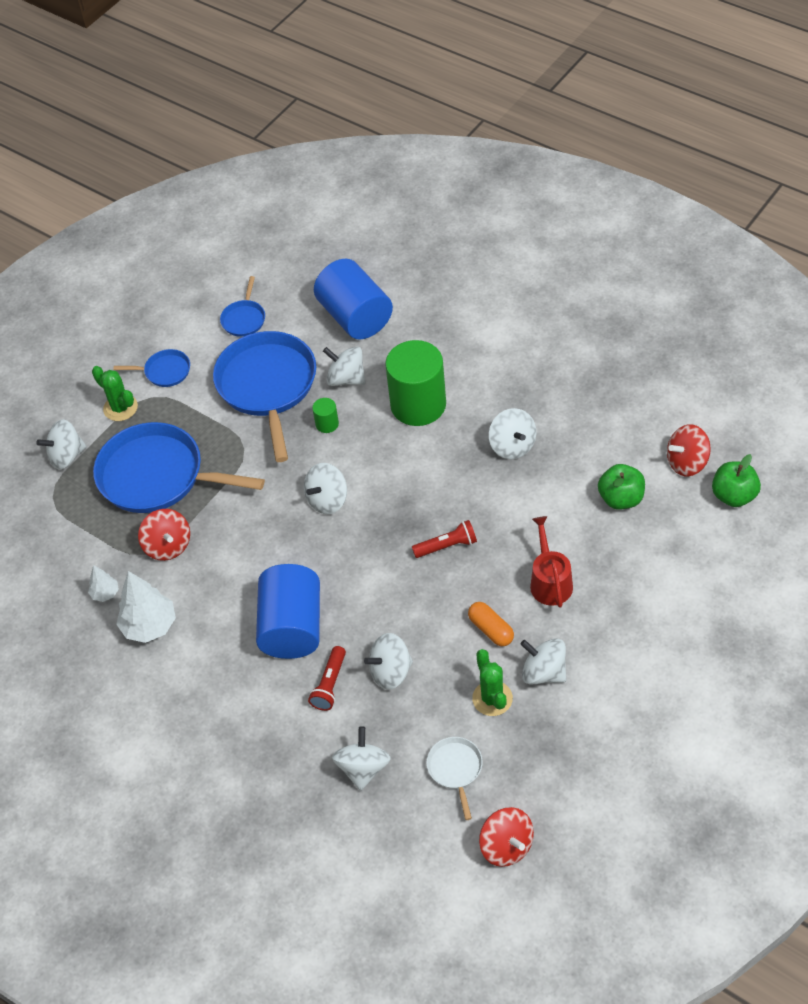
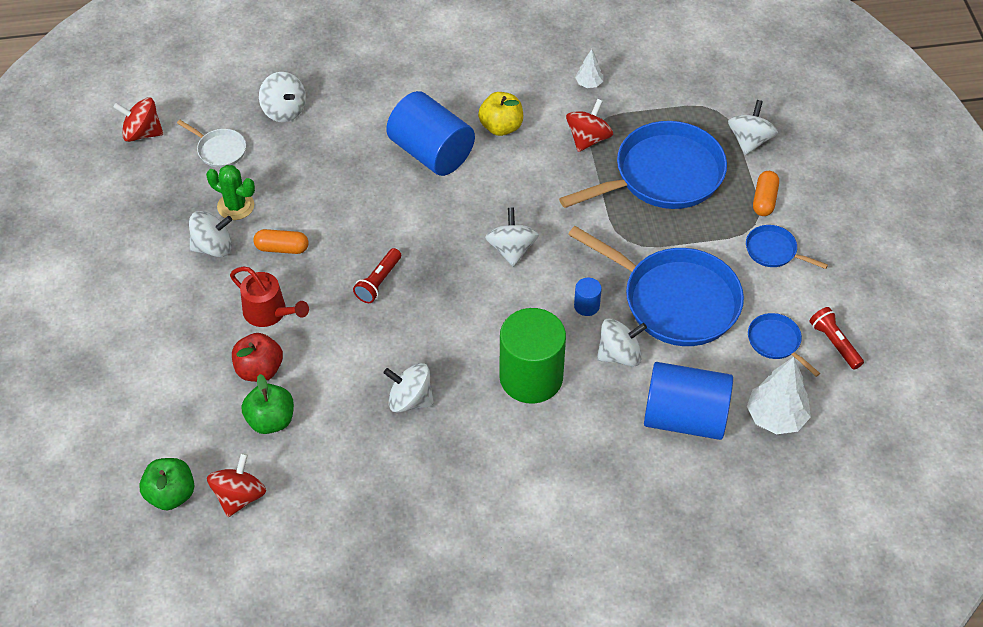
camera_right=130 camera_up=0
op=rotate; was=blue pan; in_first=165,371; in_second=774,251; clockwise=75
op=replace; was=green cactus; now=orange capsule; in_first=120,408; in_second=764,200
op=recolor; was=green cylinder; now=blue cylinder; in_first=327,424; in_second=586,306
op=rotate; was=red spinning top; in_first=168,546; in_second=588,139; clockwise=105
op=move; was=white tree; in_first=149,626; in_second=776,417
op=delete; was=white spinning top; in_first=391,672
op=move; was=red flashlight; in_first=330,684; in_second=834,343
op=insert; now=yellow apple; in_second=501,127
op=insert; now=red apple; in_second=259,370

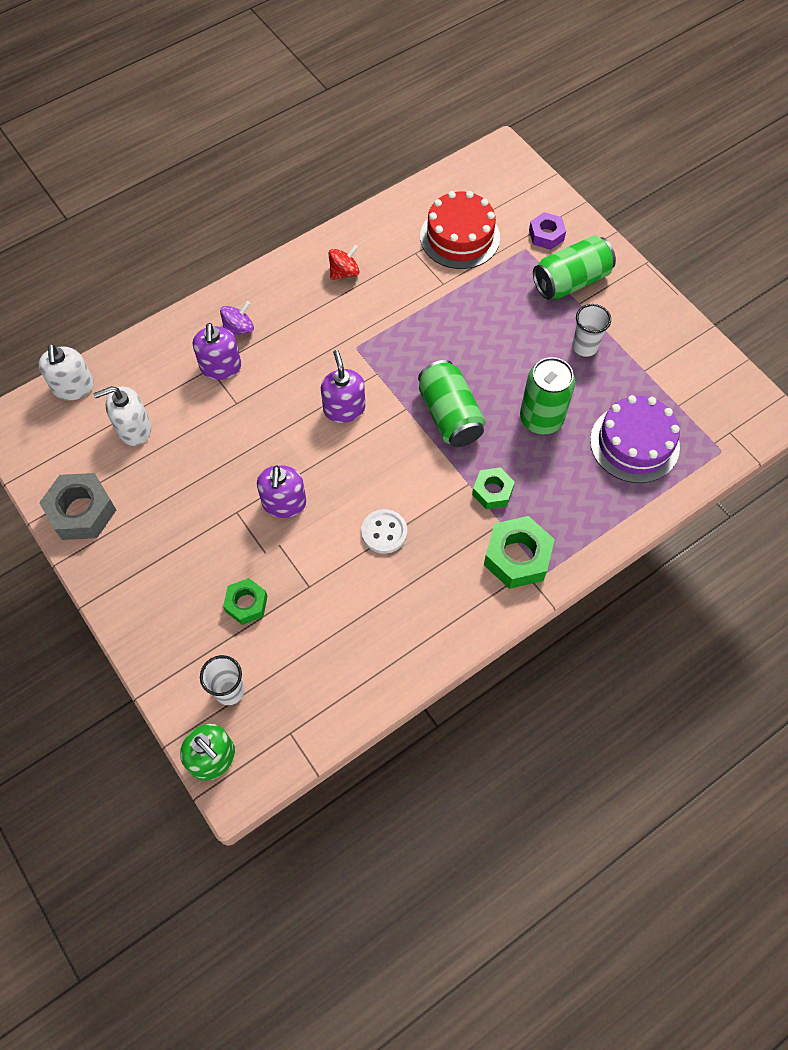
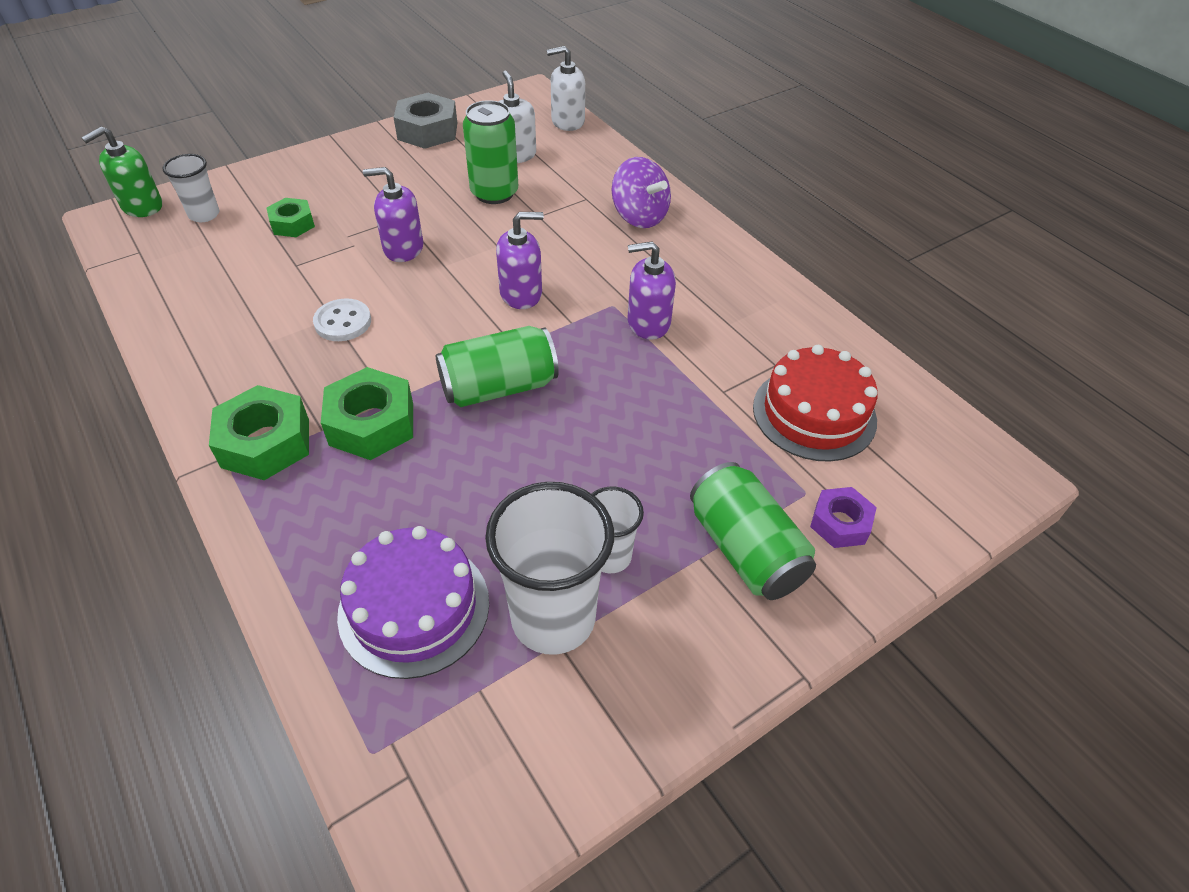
camera_right=90 camera_up=-15
op=delete; was=red spinning top; in_first=344,272
op=resize; was=purple spinning top; in_first=239,329; in_second=639,216; ratio=1.53
op=move; was=purple soap dispenser; in_first=221,367; in_second=648,323
op=move; was=green can; in_first=541,418; in_second=494,193
op=resize; was=green nut; in_first=492,491; in_second=371,423; ratio=1.63
op=insert; now=white cup; in_second=553,618

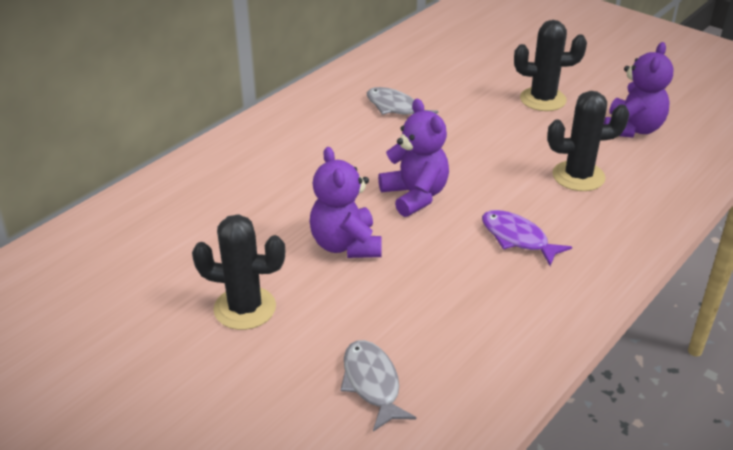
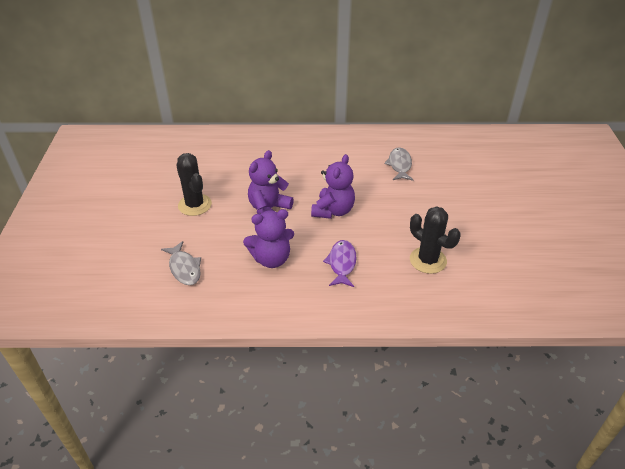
camera_right=50 camera_up=5
op=delete; was=black cactus; in_first=543,99
op=move; was=purple teddy bear; in_first=632,129; in_second=271,259
op=rotate; was=grey fish; in_first=372,383; in_second=184,268; clockwise=120

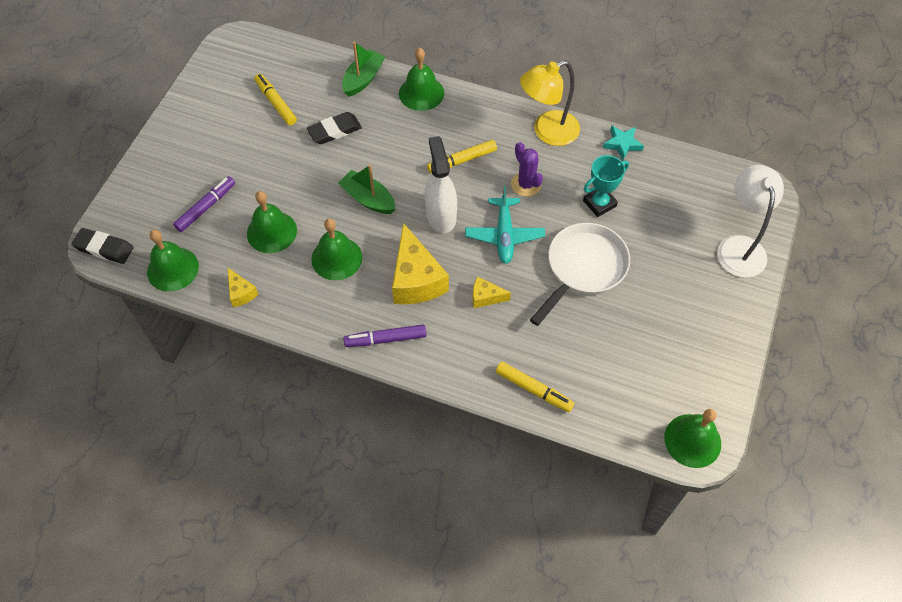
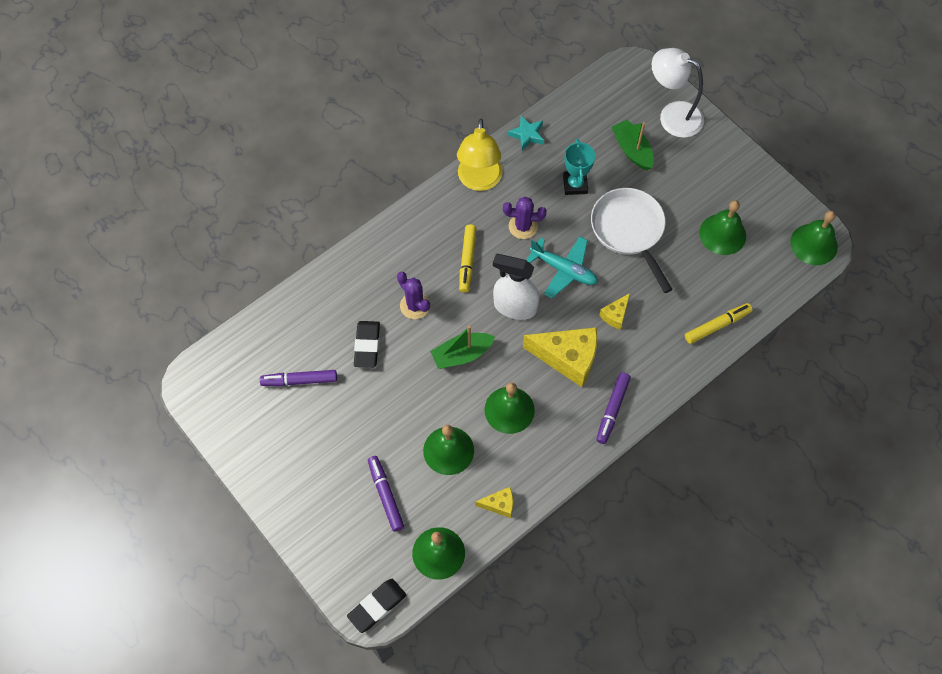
camera_right=-60 camera_up=5
op=move; was=green boat; in_first=363,79; in_second=632,150
op=move; was=green bell; in_first=421,93; in_second=722,234
op=recolor; was=yellow marker; now=purple marker; in_first=276,103; in_second=299,380
op=insert; now=purple cactus; in_second=415,306

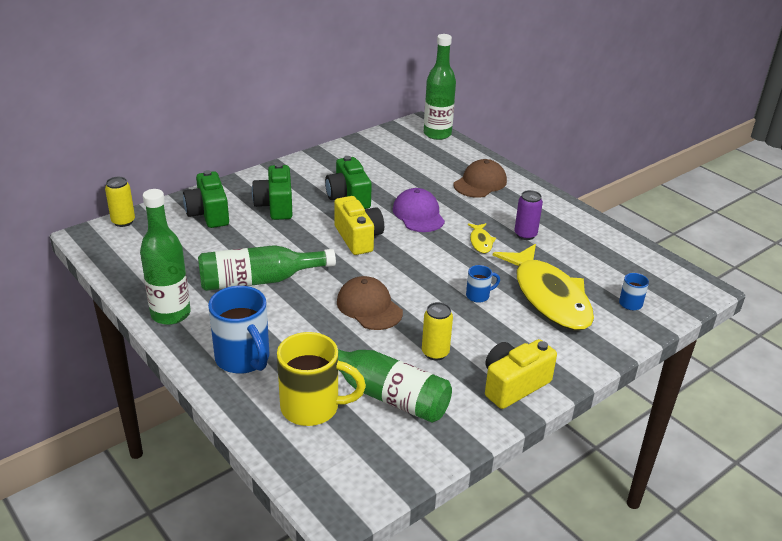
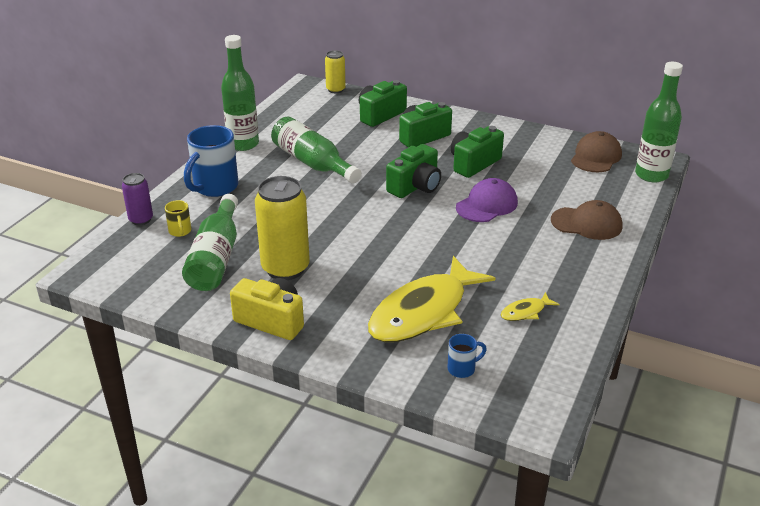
camera_right=65 camera_up=0
op=move; was=purple can; in_first=525,235; in_second=141,220
op=recolor; was=yellow camera; now=green camera; in_first=358,238; in_second=415,186
op=move; was=yellow fish; in_first=480,242; in_second=525,312
op=delete; was=blue mug; in_first=478,296
op=move; was=brown cap; in_first=369,307; in_second=596,157
op=resize; was=yellow can; in_first=435,353; in_second=285,268; ratio=1.84
op=resize; was=yellow mug; in_first=312,407; in_second=180,231; ratio=0.48

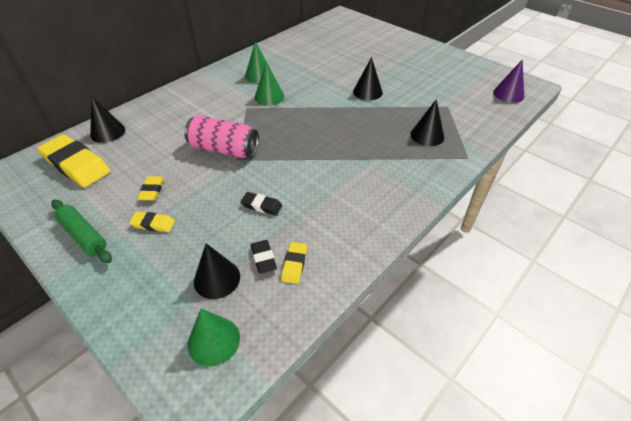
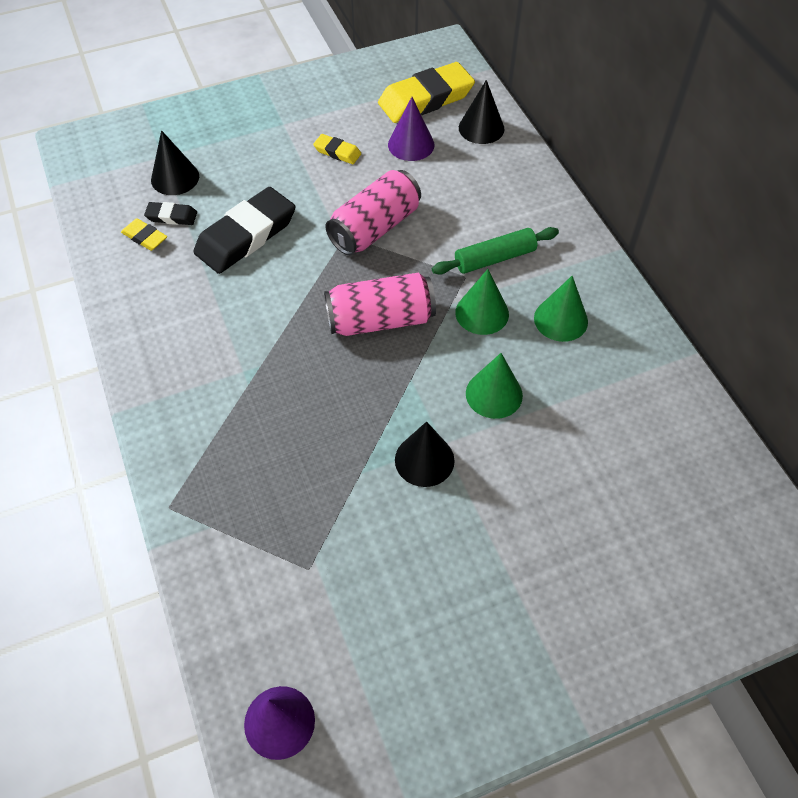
camera_right=115 camera_up=10
op=delete; was=black cone; in_first=427,135
op=resize; was=black eraser; in_first=261,206; in_second=246,236; ratio=2.12
op=move; was=green rolling pin; in_first=84,235; in_second=495,258
op=delete; was=yellow eraser; in_first=153,224
op=move; was=green cone; in_first=214,340; in_second=494,394
op=insert; now=purple cone; in_second=411,144
op=insert; now=pink can; in_second=380,320

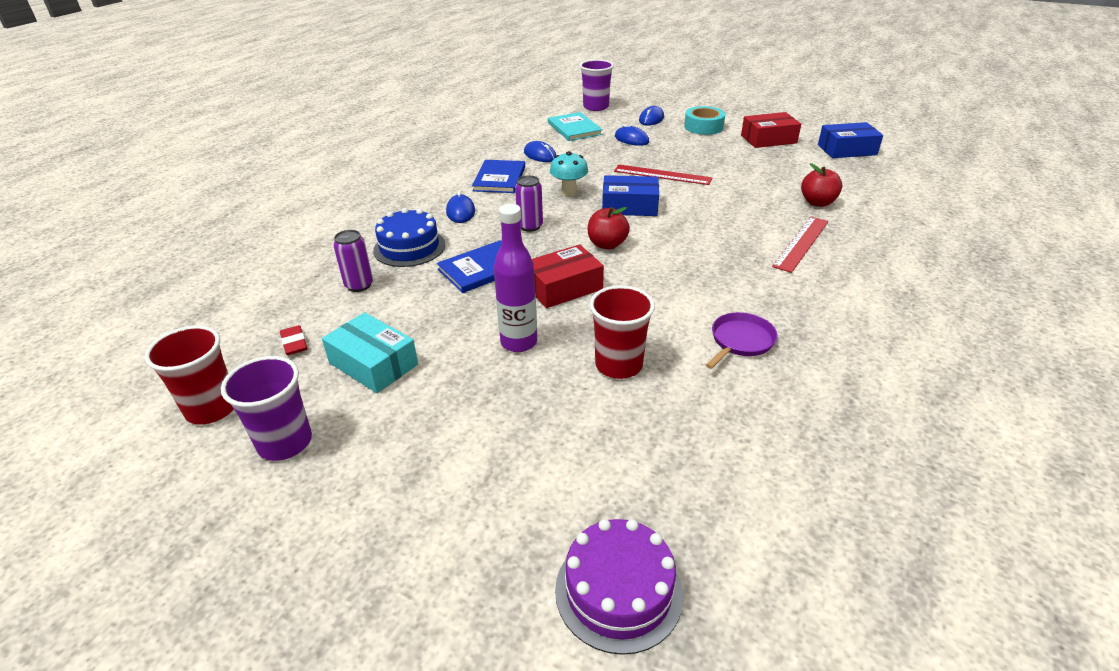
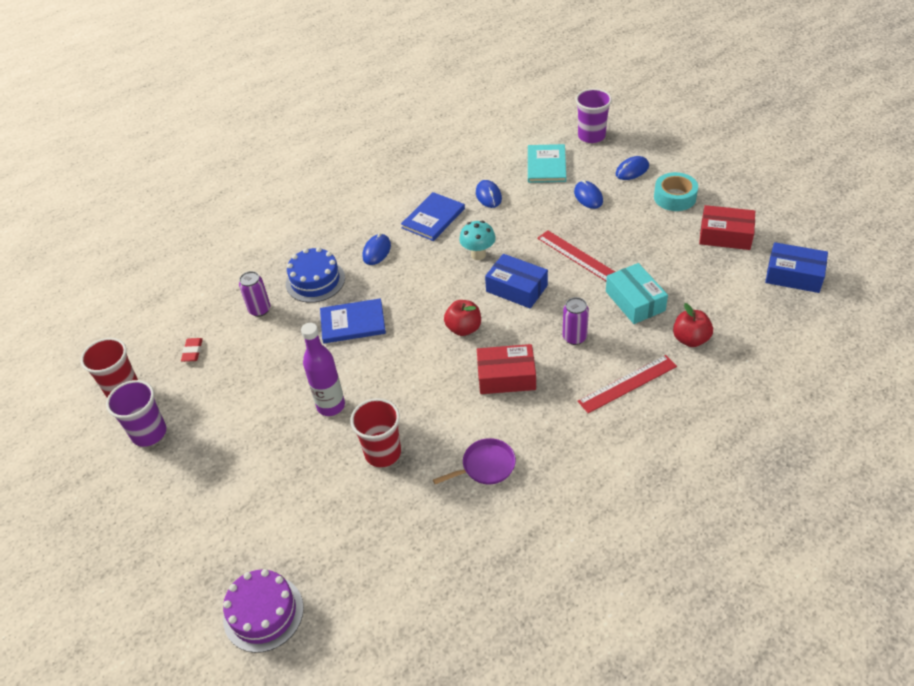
camera_right=30 camera_up=10
op=move; was=purple can; in_first=530,226; in_second=574,337
op=move; was=red box; in_first=563,287; in_second=506,376
op=move; was=turquoise box; in_first=373,364; in_second=635,301

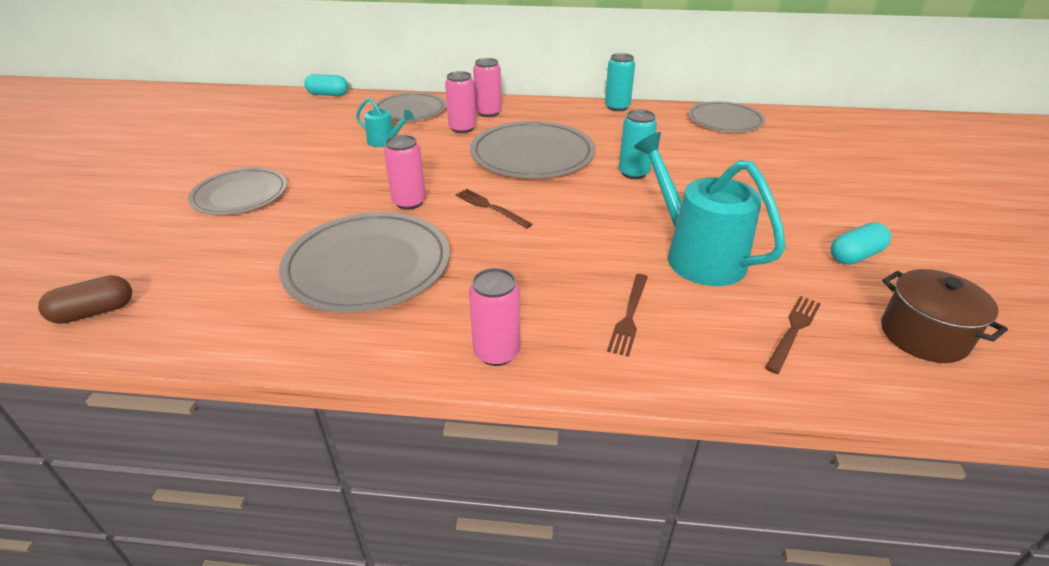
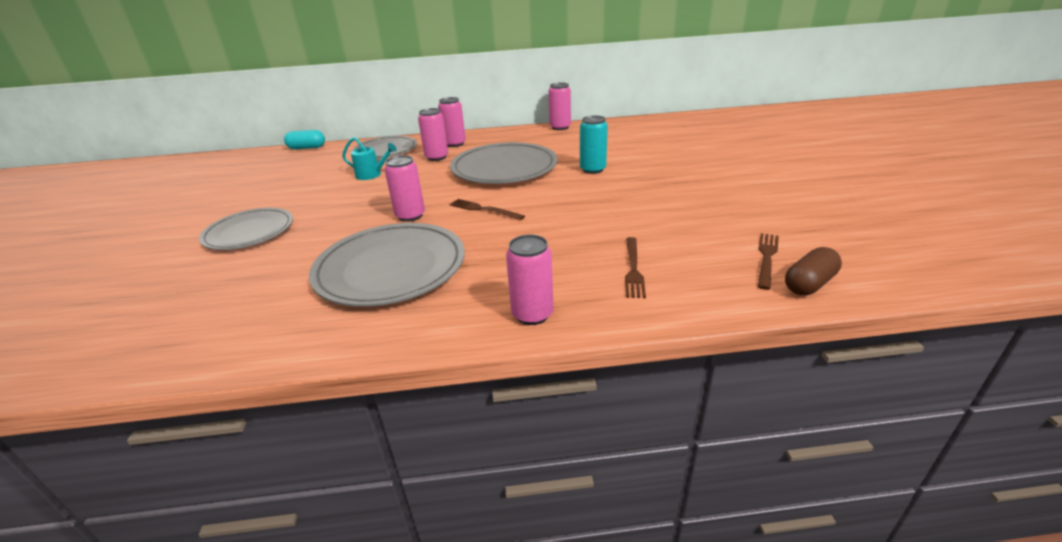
camera_right=-10 camera_up=-5
op=recolor; was=turquoise can; now=pink can; in_first=617,107; in_second=560,127
op=delete; was=grey plate; in_first=725,121
op=delete; was=turquoise watering can; in_first=696,255
op=delete; was=turquoise capsule; in_first=855,256
op=delete; was=brown pot; in_first=923,336
op=move; was=brown capsule; in_first=94,312; in_second=809,284

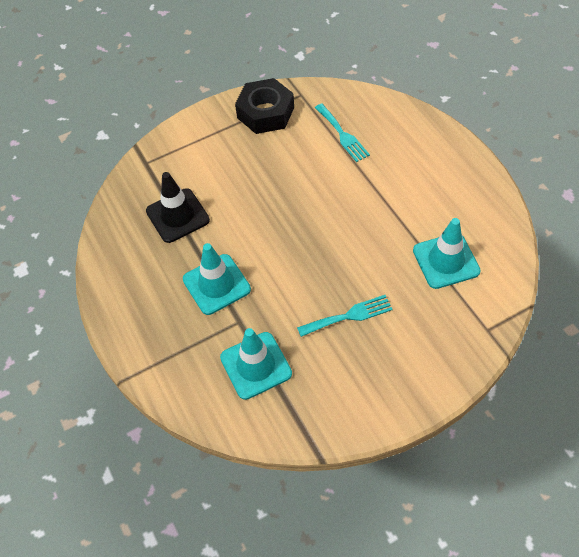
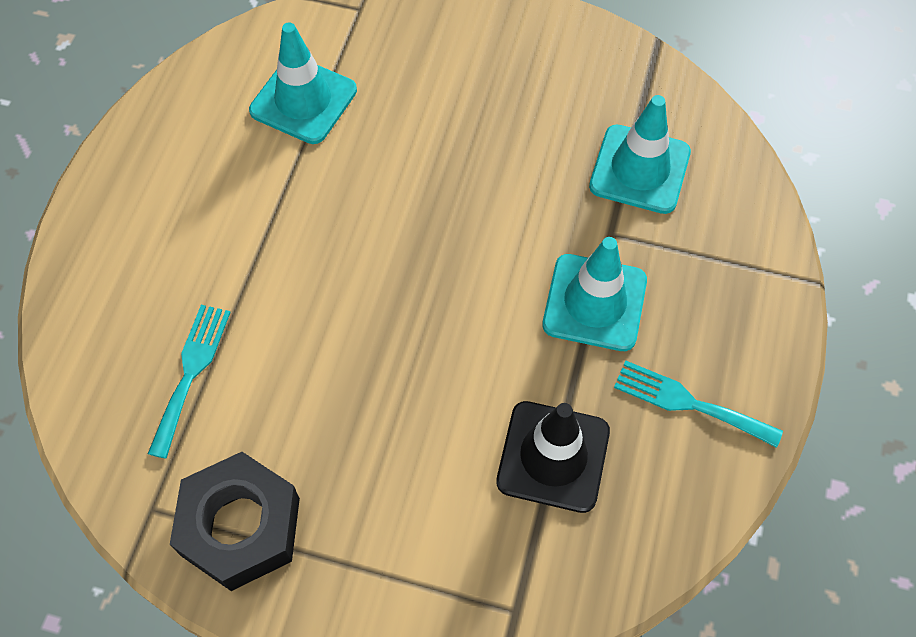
camera_right=-140 camera_up=5
op=move; was=turquoise fork; in_first=349,316; in_second=689,403

